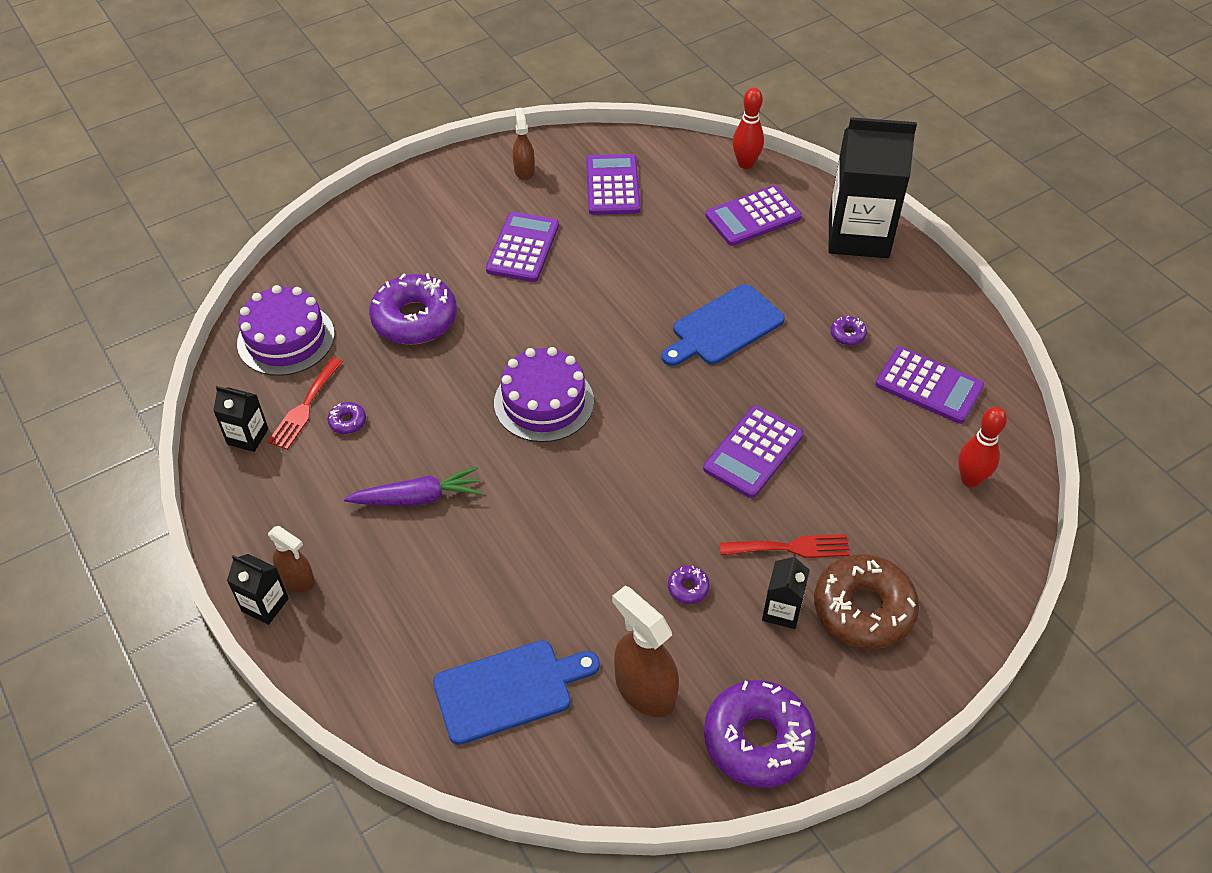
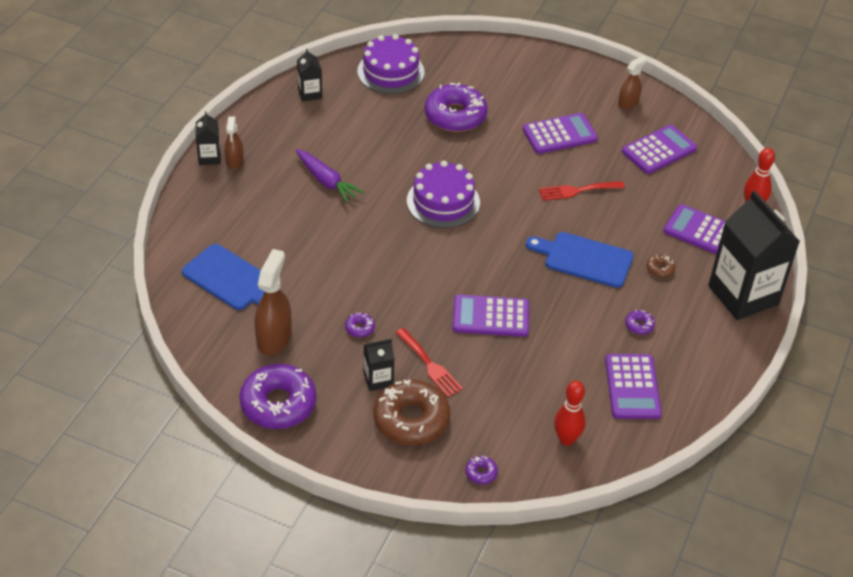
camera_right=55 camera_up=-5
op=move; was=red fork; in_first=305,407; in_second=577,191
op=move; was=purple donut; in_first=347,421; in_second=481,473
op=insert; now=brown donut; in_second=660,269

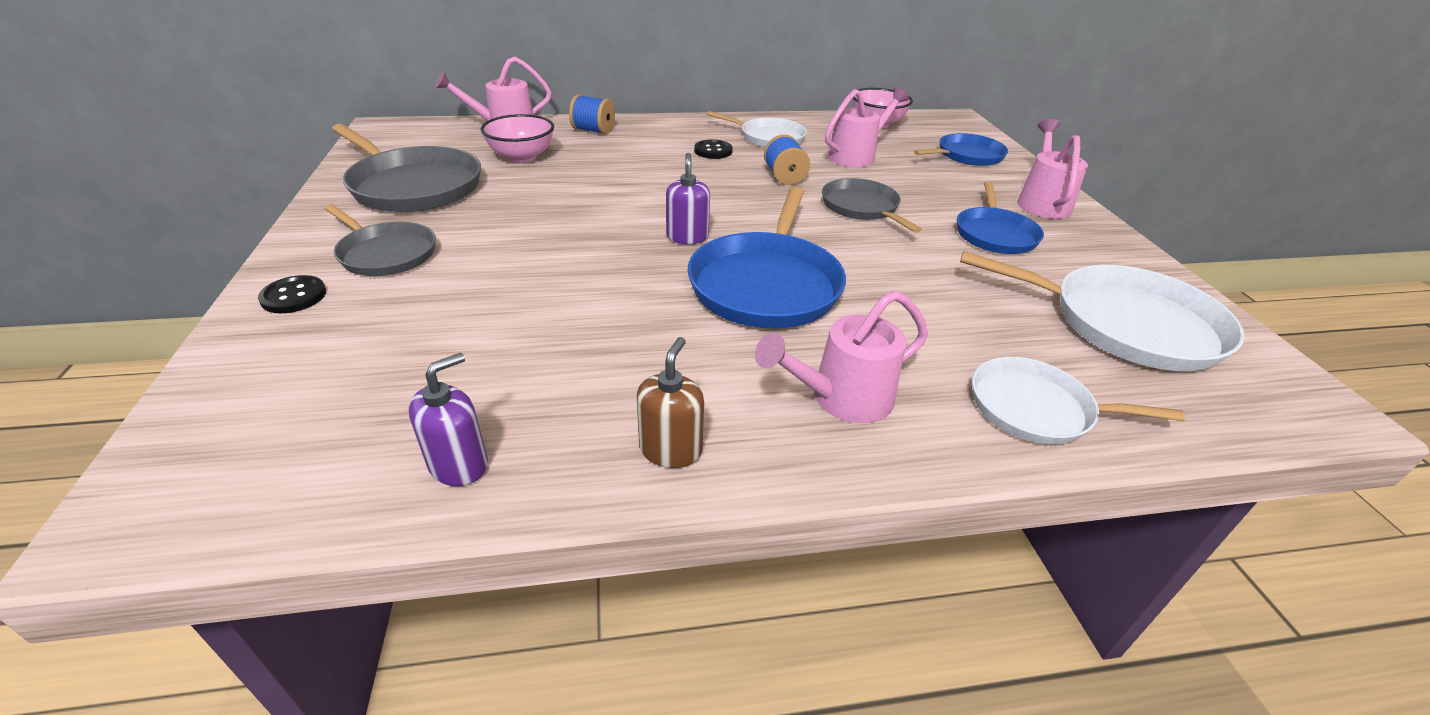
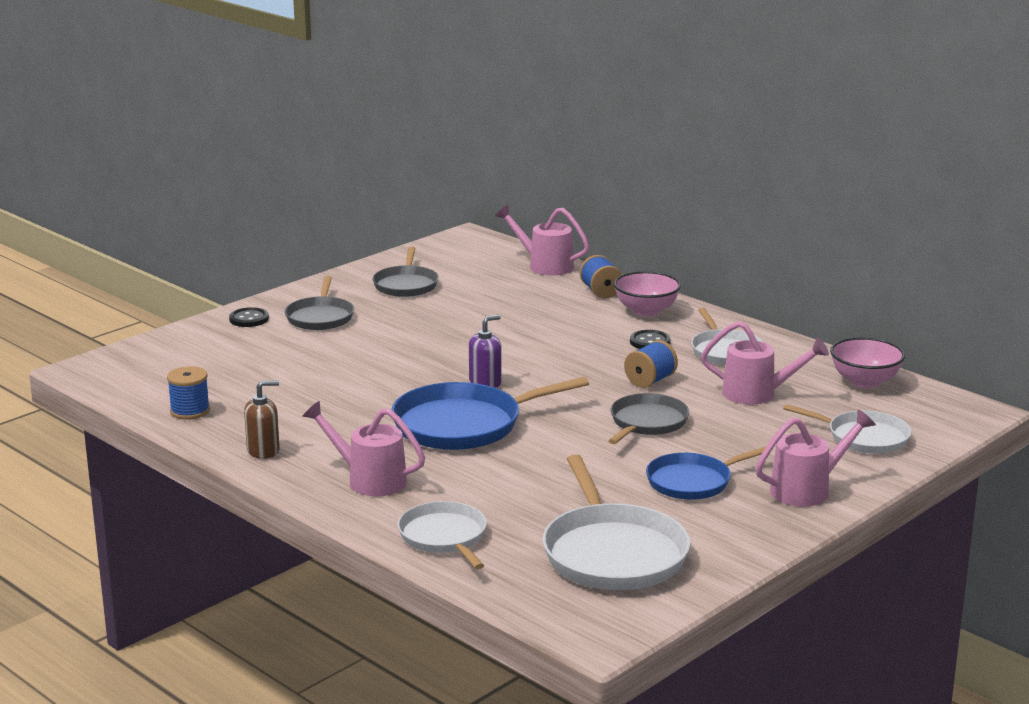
camera_right=55 camera_up=-15
op=move; was=pink bowl; in_first=522,157; in_second=646,311
op=resize; was=grey pan; in_first=413,186; in_second=406,285; ratio=0.62
op=recolor; was=blue pan; now=white pan; in_first=967,155; in_second=863,437
op=replace; was=purple soap dispenser; now=blue spool; in_first=459,464; in_second=190,411

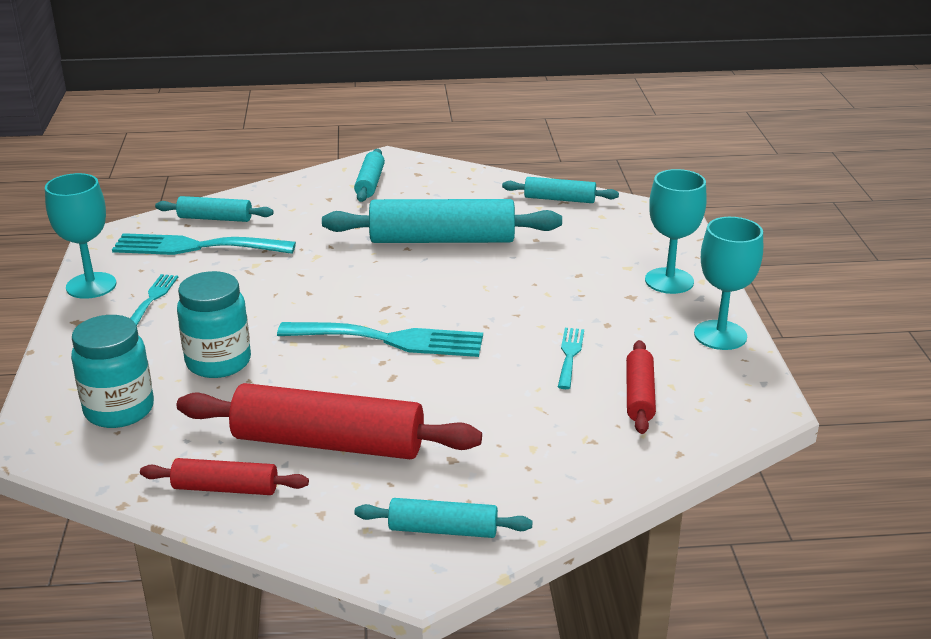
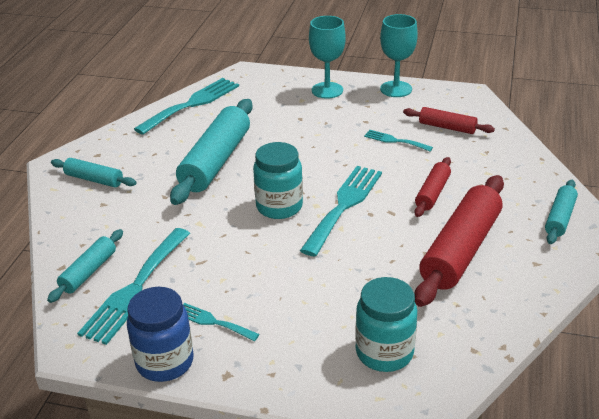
camera_right=-70 camera_up=5
op=replace; was=turquoise goblet; now=blue jar; in_first=91,285; in_second=165,362
op=replace; was=turquoise rolling pin; now=turquoise fork; in_first=559,199; in_second=192,104
op=move; was=turquoise jar; in_first=218,362; in_second=279,207
op=move; was=red rolling pin; in_first=225,488; in_second=432,193

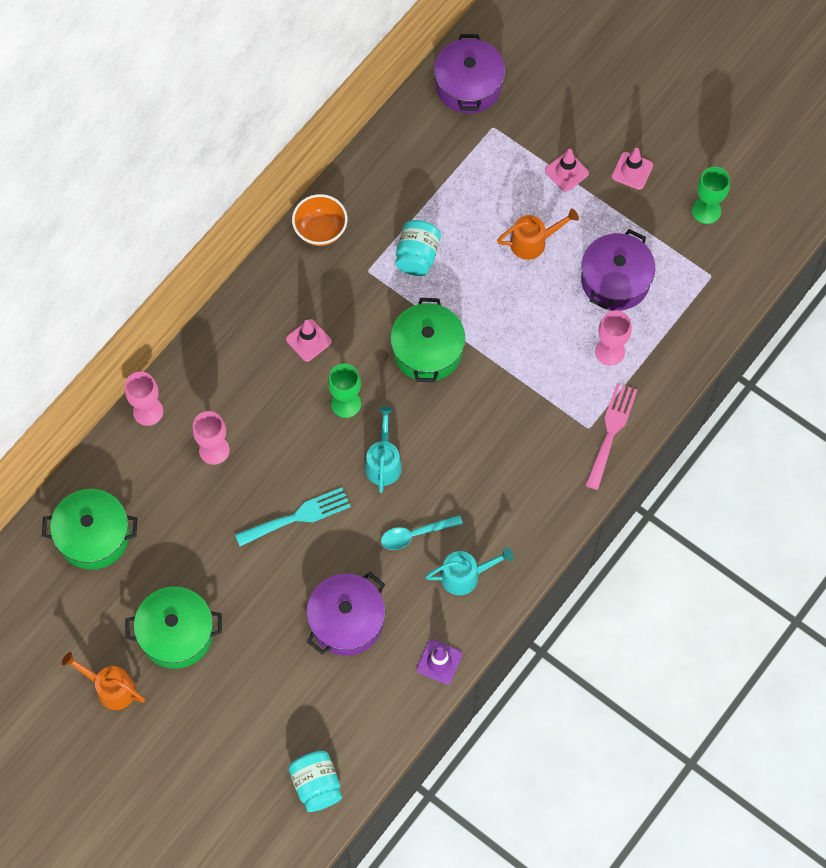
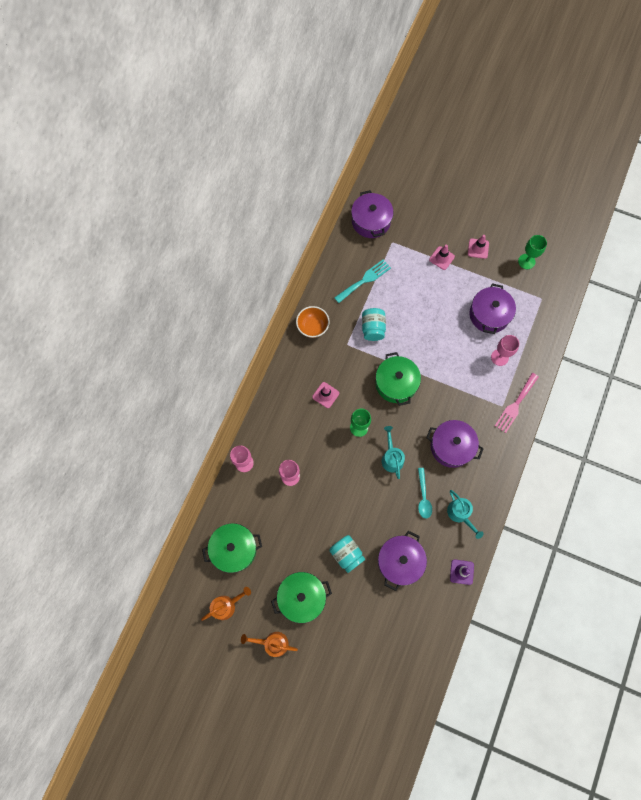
camera_right=-15 camera_up=5
op=move; was=orange watering can; in_first=533,242; in_second=226,605
op=rotate; was=pink fork; in_first=611,431; in_second=515,405; clockwise=-150
op=move; was=turquoise fork; in_first=298,516; in_second=364,280
op=rotate; was=turquoise spoon; in_first=415,534; in_second=423,497; clockwise=-60
op=rotate; was=turquoise watering can; in_first=465,575; in_second=460,514; clockwise=90
op=move; was=turquoise jar; in_first=316,785; in_second=346,554
op=insert; now=purple pot; in_second=451,446

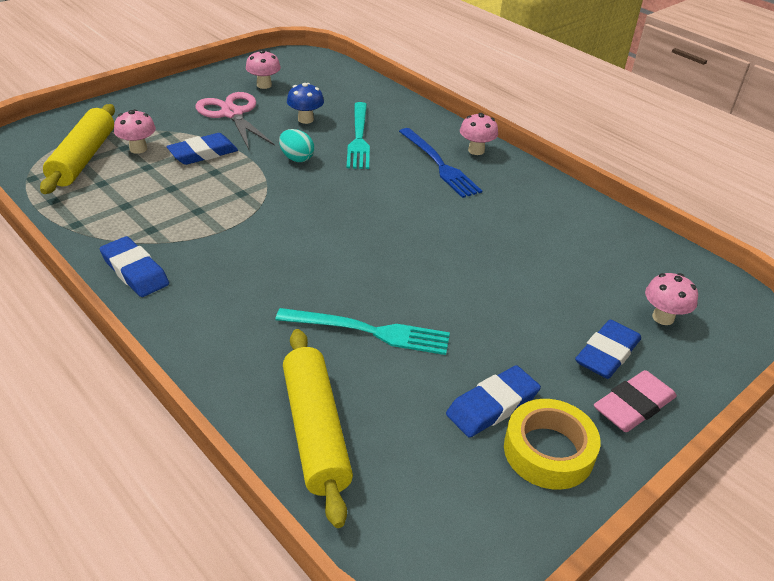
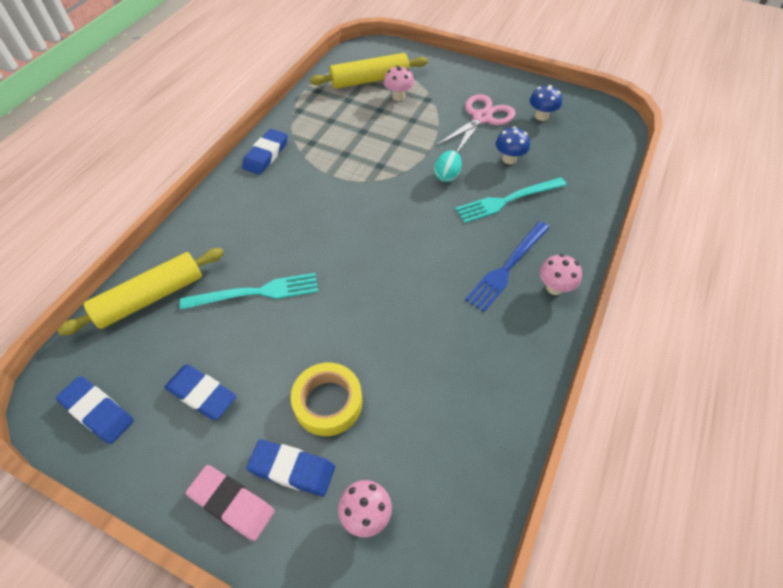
camera_right=70 camera_up=15
op=recolor; was=pink mushroom; now=blue mushroom; in_first=264,85; in_second=541,116
op=move; was=blue eraser; in_first=203,153; in_second=98,411
op=rotate; was=turquoise fork; in_first=368,331; in_second=255,293; clockwise=-90
op=move; was=yellow tape; in_first=548,451; in_second=328,402

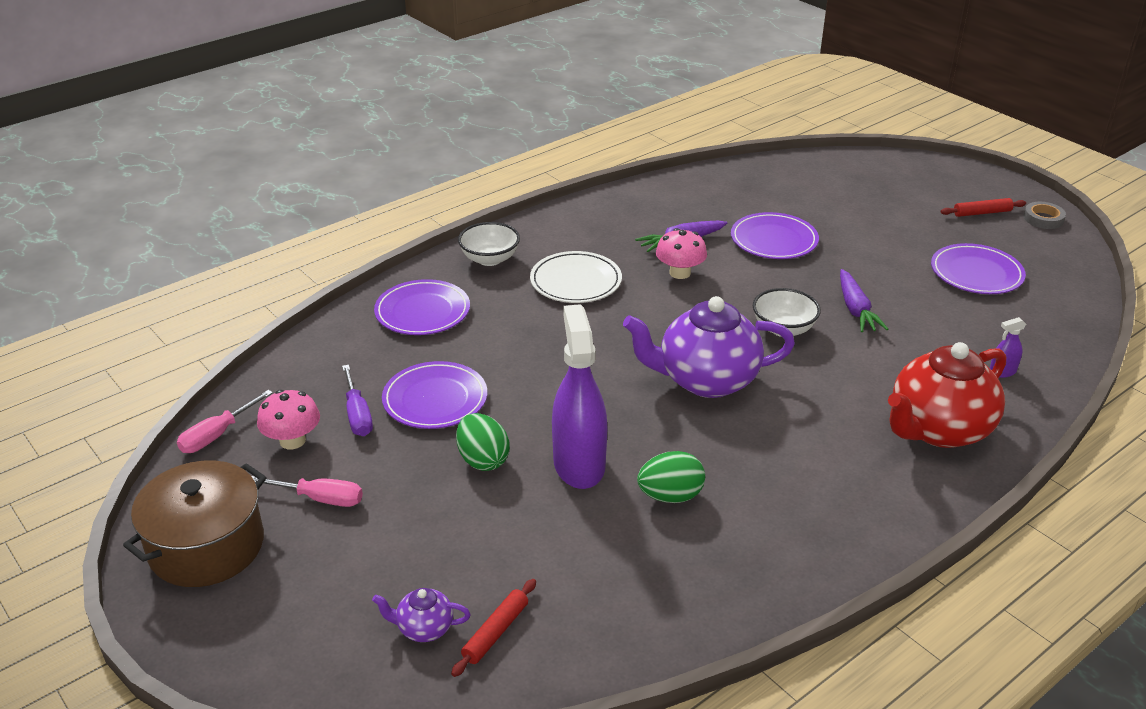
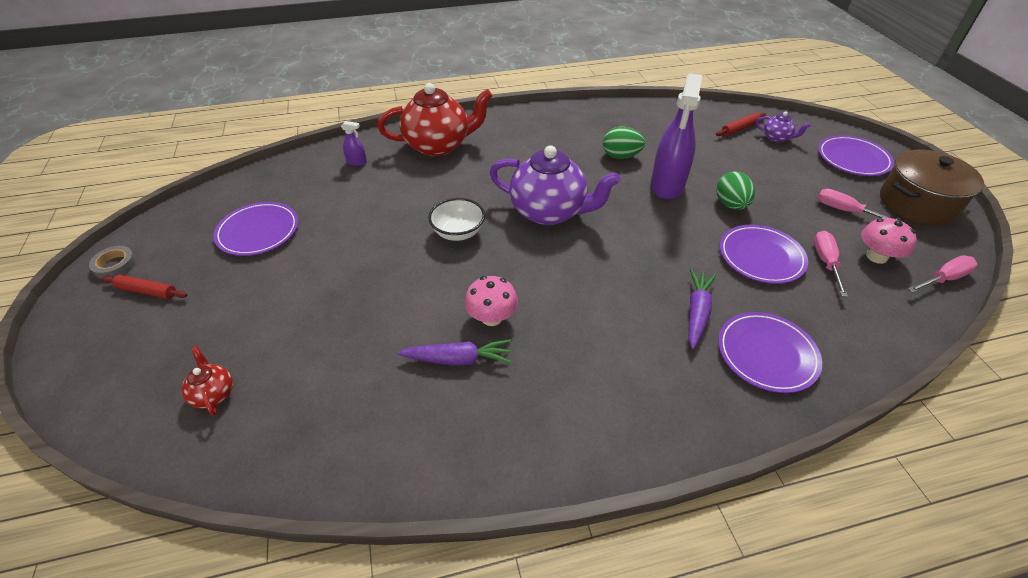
camera_right=-155 camera_up=10
op=move; was=purple plate; in_first=774,240; in_second=853,159
op=delete; was=white bowl; in_first=490,259
op=delete; was=white plate; in_first=576,281
op=move; was=purple carrot; in_first=856,309; in_second=697,312
op=recolor; was=purple screwdriver; now=pink screwdriver; in_first=357,414; in_second=825,262
op=insert; now=red teapot; in_second=213,394

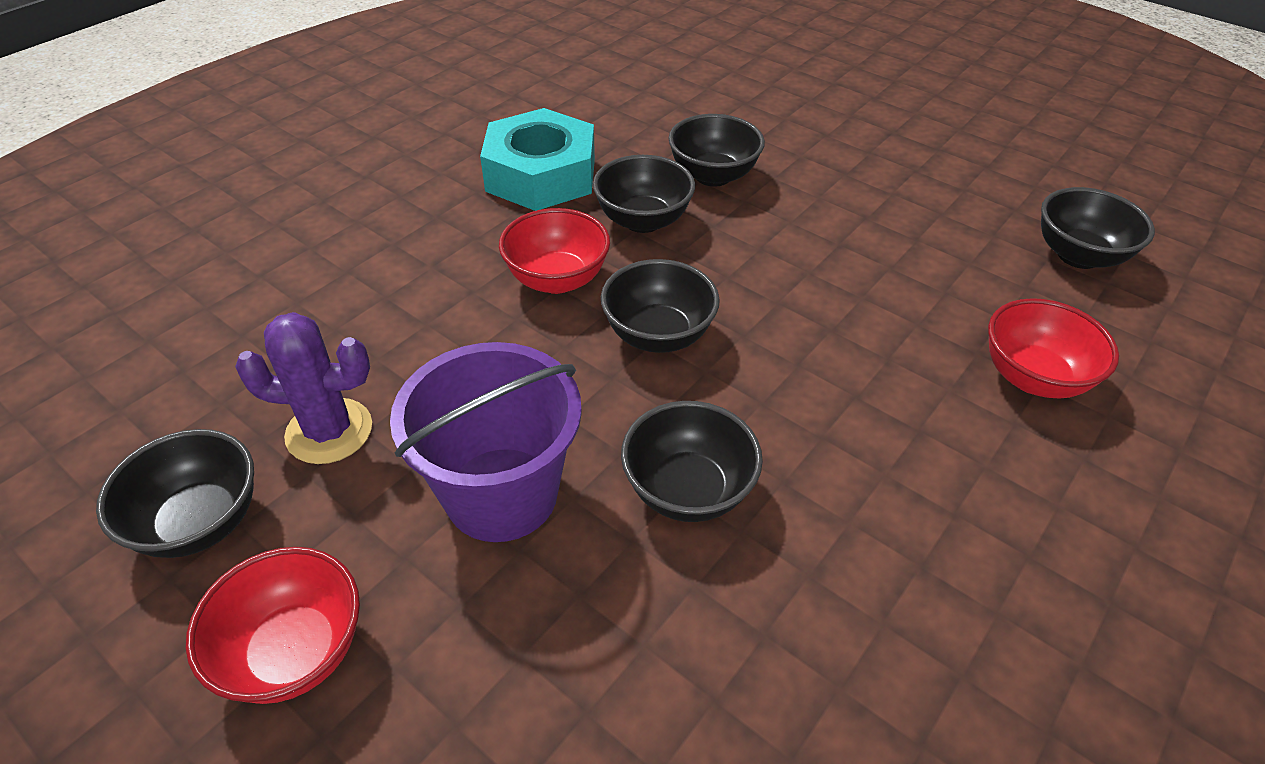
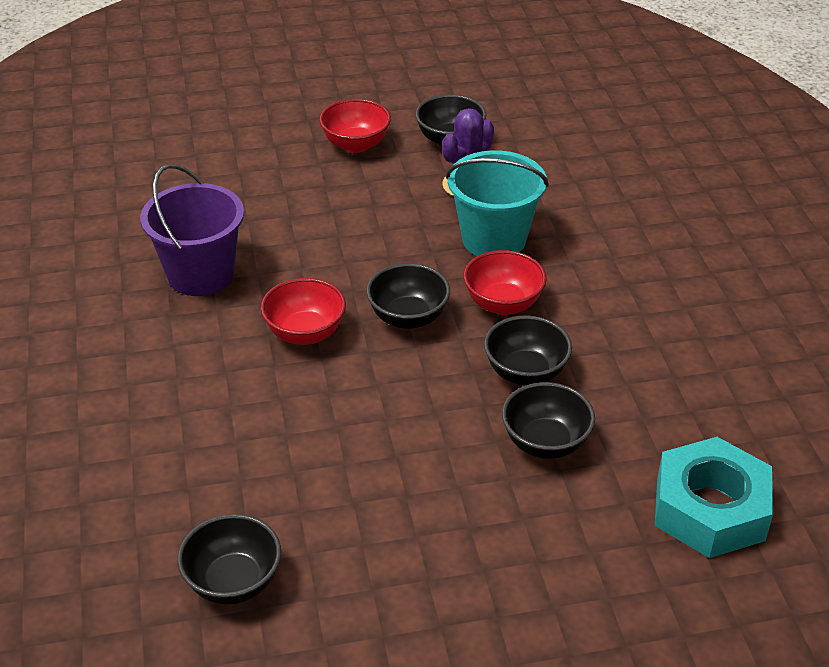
camera_right=130 camera_up=-5
op=move; was=turquoise nut; in_first=541,175; in_second=710,509
op=move; was=red bowl; in_first=1032,377; in_second=305,333
op=move; was=purple bucket; in_first=501,494; in_second=200,274
op=delete; was=black bowl; in_first=687,490
op=insert; now=turquoise bucket; in_second=494,239

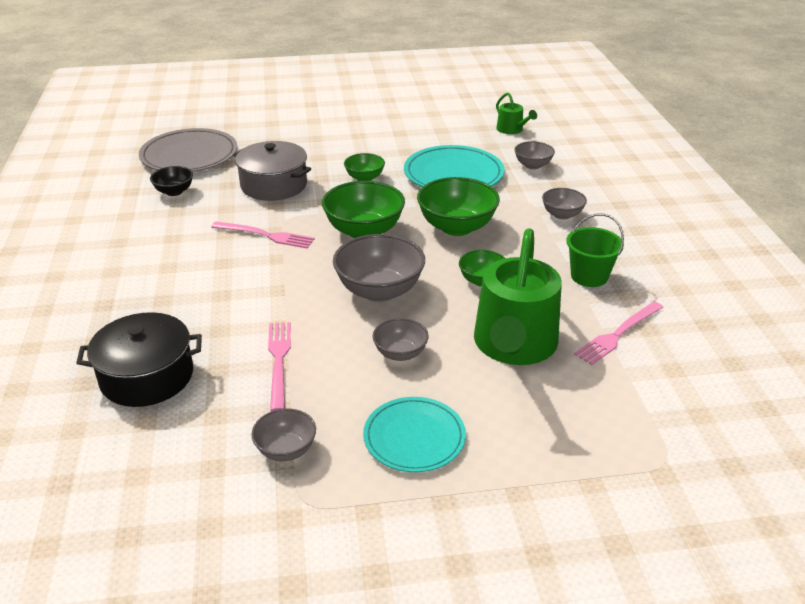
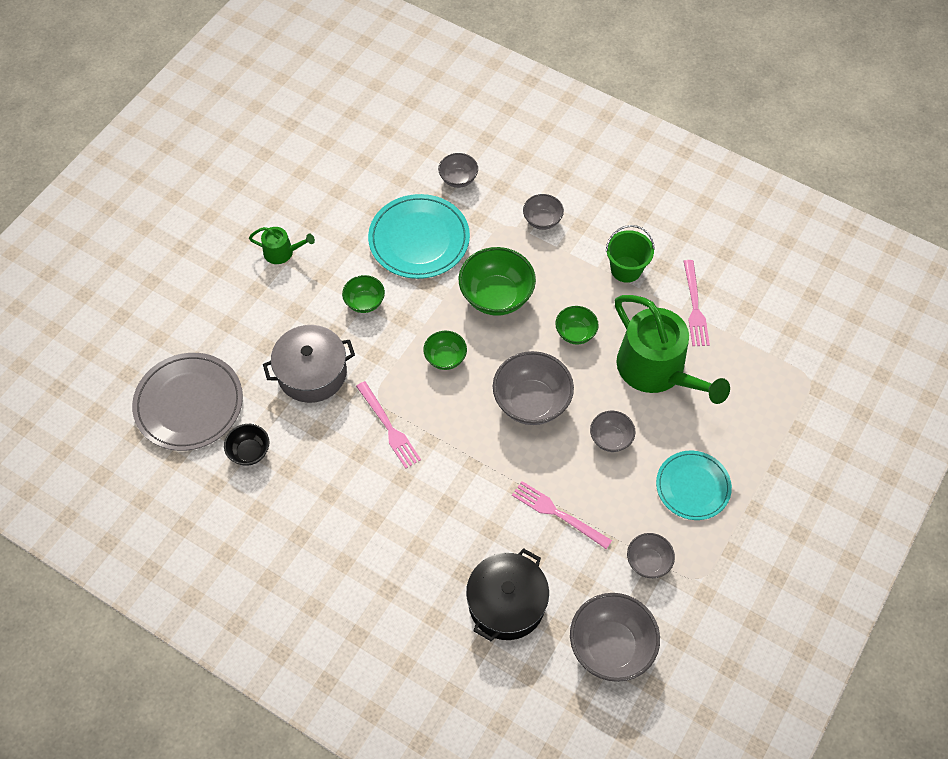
camera_right=-50 camera_up=25
op=move; was=green watering can; in_first=512,130; in_second=282,252
op=resize; was=green bowl; in_first=364,231; in_second=445,358; ratio=0.55
op=rotate; was=pink fork; in_first=265,235; in_second=388,427; clockwise=90
op=insert; now=grey bowl; in_second=611,646

